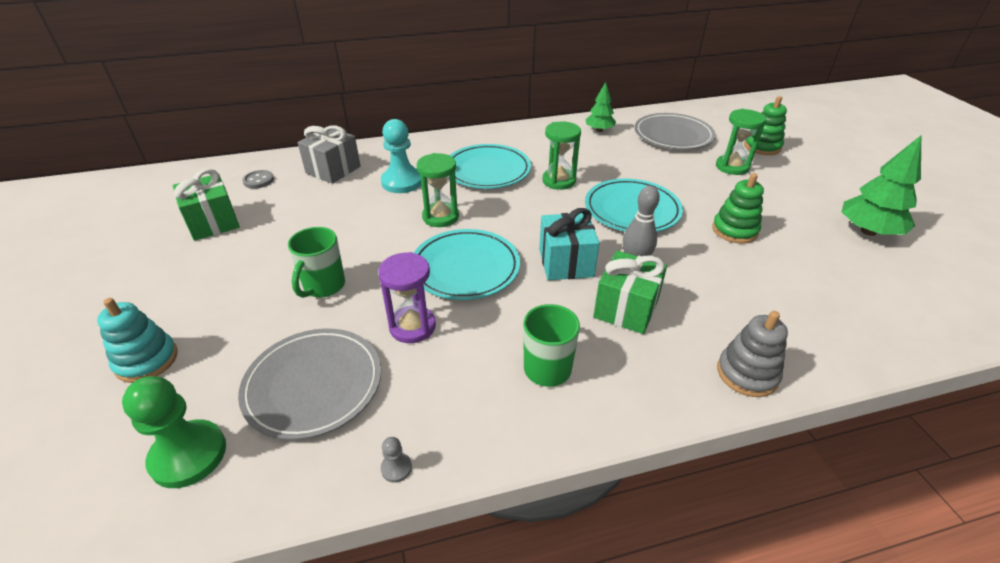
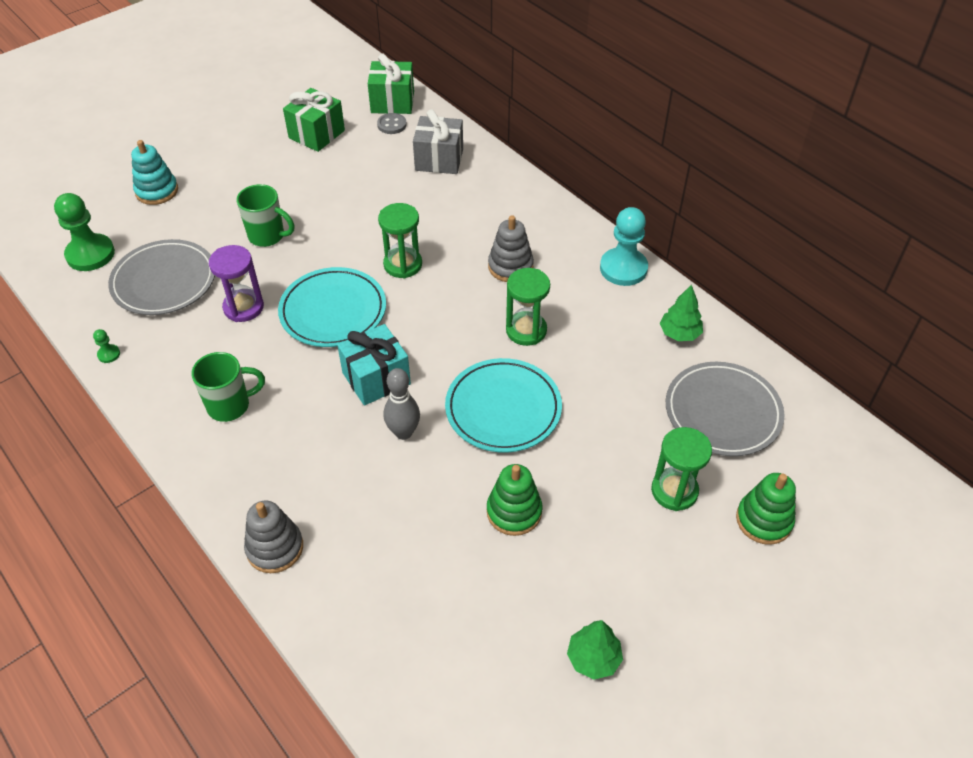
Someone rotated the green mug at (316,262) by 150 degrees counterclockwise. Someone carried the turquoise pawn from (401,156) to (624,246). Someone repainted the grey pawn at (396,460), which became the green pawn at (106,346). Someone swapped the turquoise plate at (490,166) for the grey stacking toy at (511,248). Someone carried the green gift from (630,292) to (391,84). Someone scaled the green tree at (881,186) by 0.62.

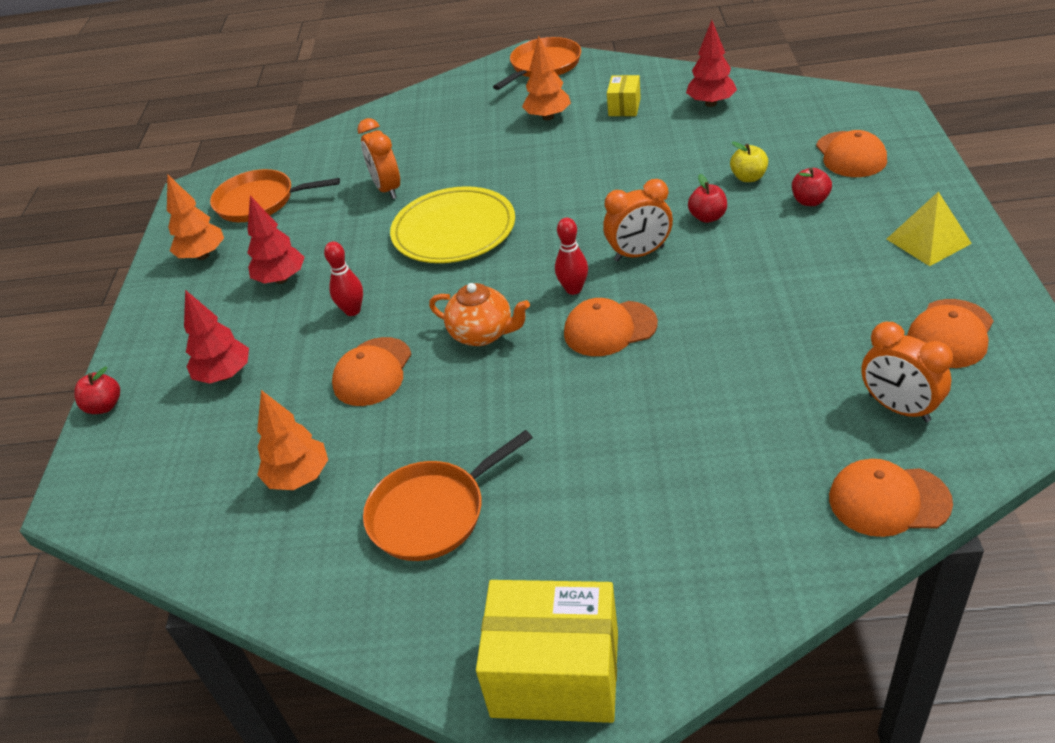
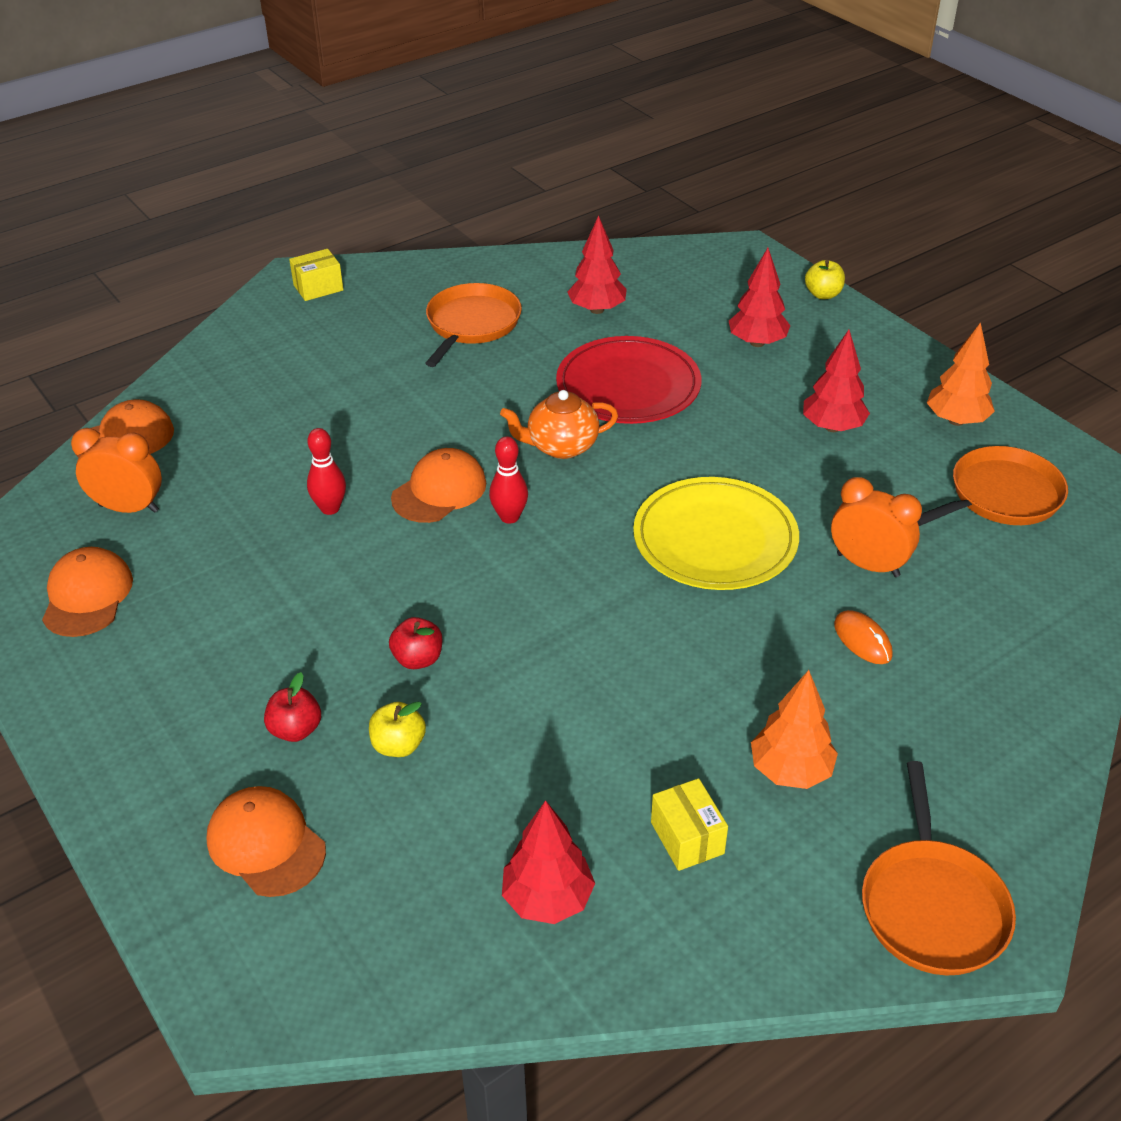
Someone repainted the red apple at (97,390), which became the yellow apple at (825,279). Someone repainted the orange tree at (292,440), which became the red tree at (597,264). Someone carried the red bowling pin from (343,279) to (326,471). Someone swapped the orange cap at (371,371) for the red plate at (628,380). Someone scaled the yellow box at (547,651) by 0.51. Someone took away the orange clock at (638,220). Someone took away the yellow pyramid at (929,229). Someone put down the orange mouse at (863,637).

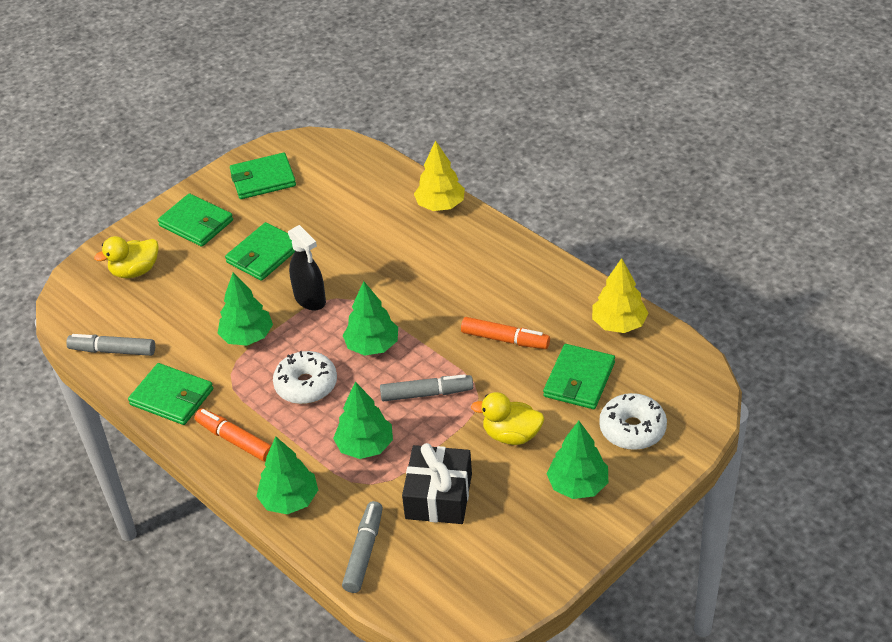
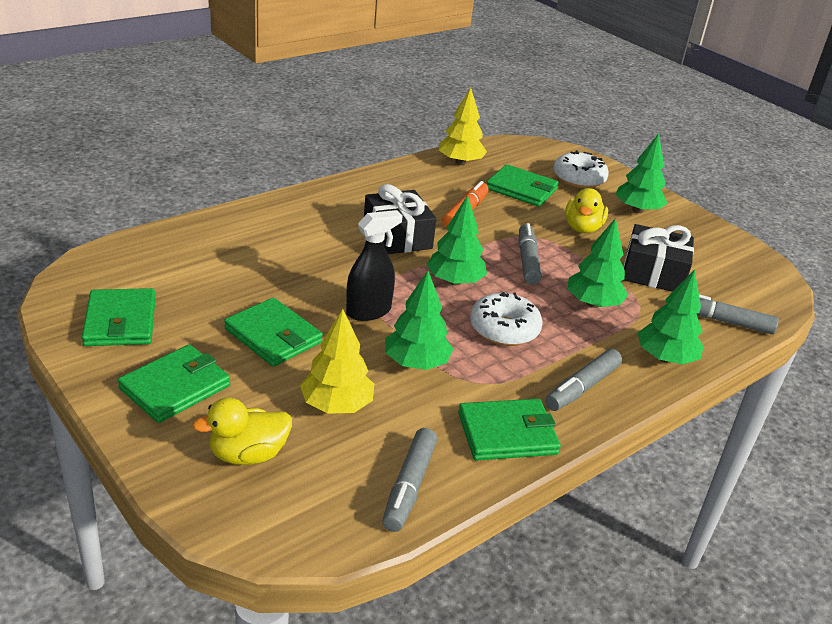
Someone rotated the yellow duck at (126,257) by 90 degrees clockwise. Someone rotated the green wallet at (170,394) by 45 degrees clockwise. Someone repainted the orange marker at (233,435), which became the grey marker at (583,380). Someone carried the yellow tree from (439,175) to (337,361). Someone put down the black gift at (400,219).

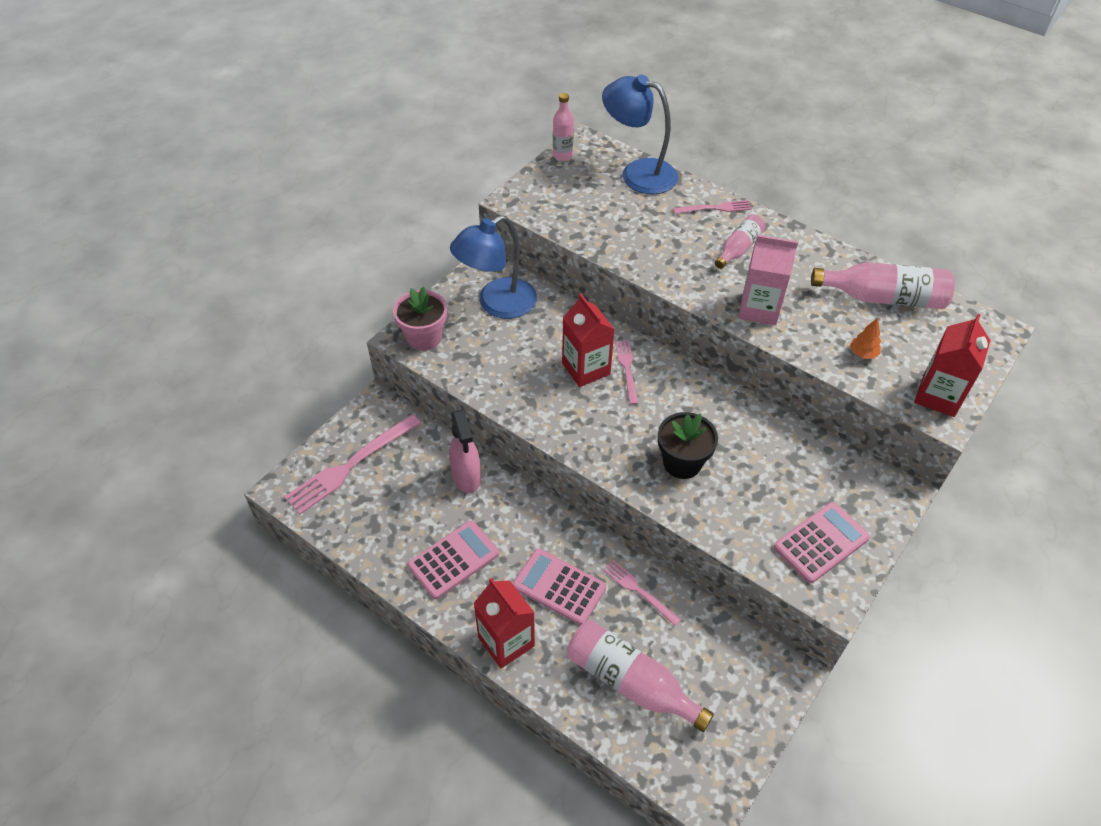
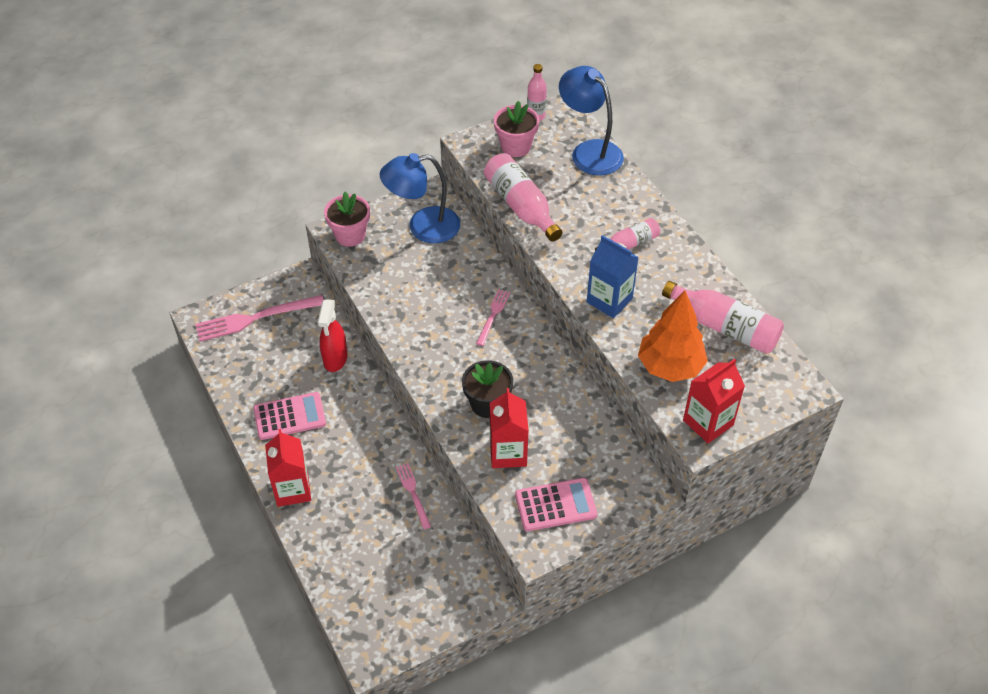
Someone repainted the pink spray bottle at (465,451), which became the red spray bottle at (332,335). Someone took away the pink calculator at (559,587). Someone carried the red carton from (588,340) to (509,428). Someone carried the pink bottle from (640,676) to (523,197). Someone took away the pink fork at (712,207). Someone repainted the pink carton at (768,280), which became the blue carton at (613,276). Someone scaled the orange tree at (865,338) by 2.49. Someone put down the pink flower pot at (516,129).

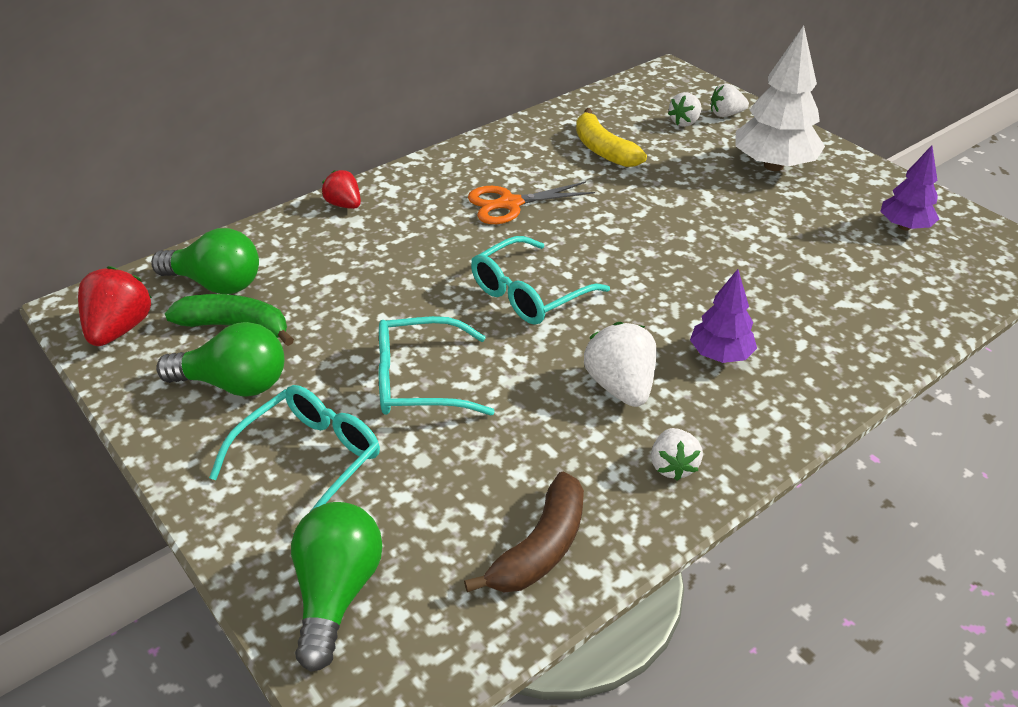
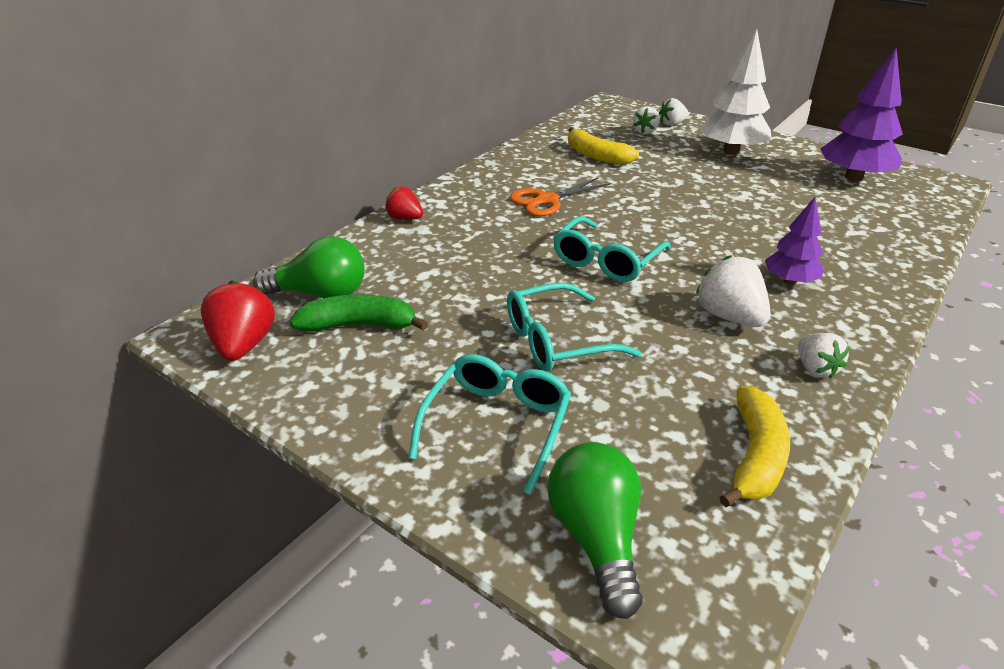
Someone took away the green light bulb at (220,359). Someone repainted the brown banana at (524,532), which became the yellow banana at (754,446). Someone scaled the purple tree at (909,187) by 1.70.

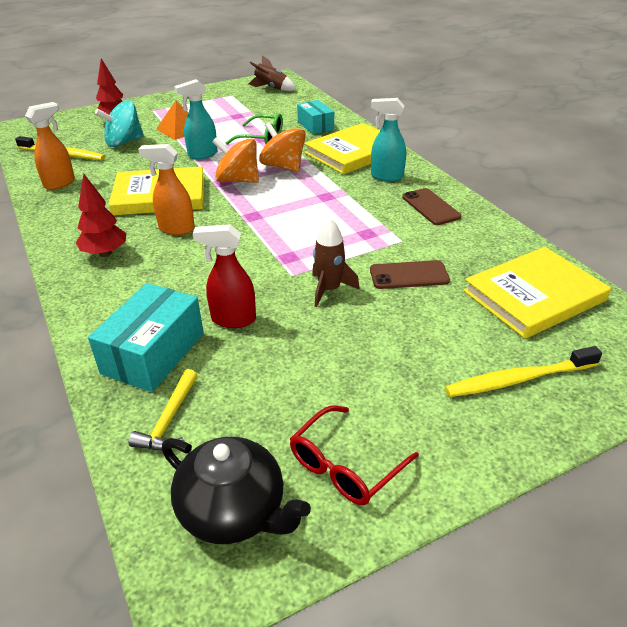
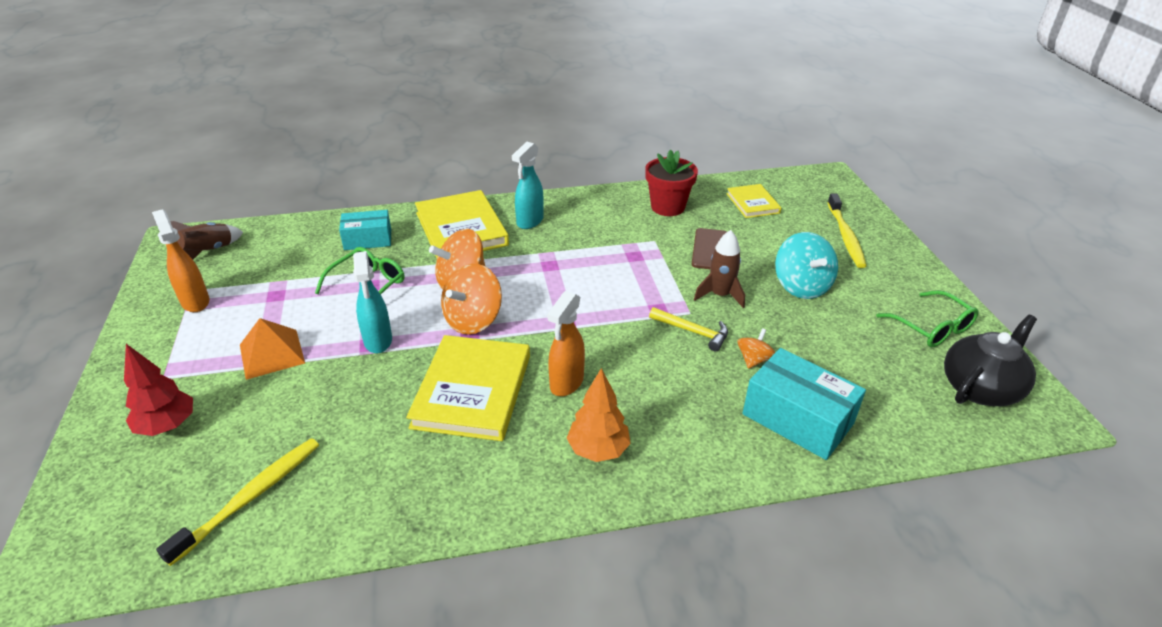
Someone carried the orange spray bottle from (50,146) to (180,260). Someone repainted the red tree at (101,215), which became the orange tree at (599,415). Someone carried the turquoise spinning top from (119,123) to (806,265). Someone carried the yellow hammer from (163,409) to (688,329). Someone swapped the red spray bottle at (224,276) for the orange spinning top at (756,348). Someone repainted the red glasses at (354,455), which became the green glasses at (927,318). Someone took away the brown phone at (432,206). Someone scaled the yellow book at (537,293) by 0.55. Someone put down the red flower pot at (671,182).

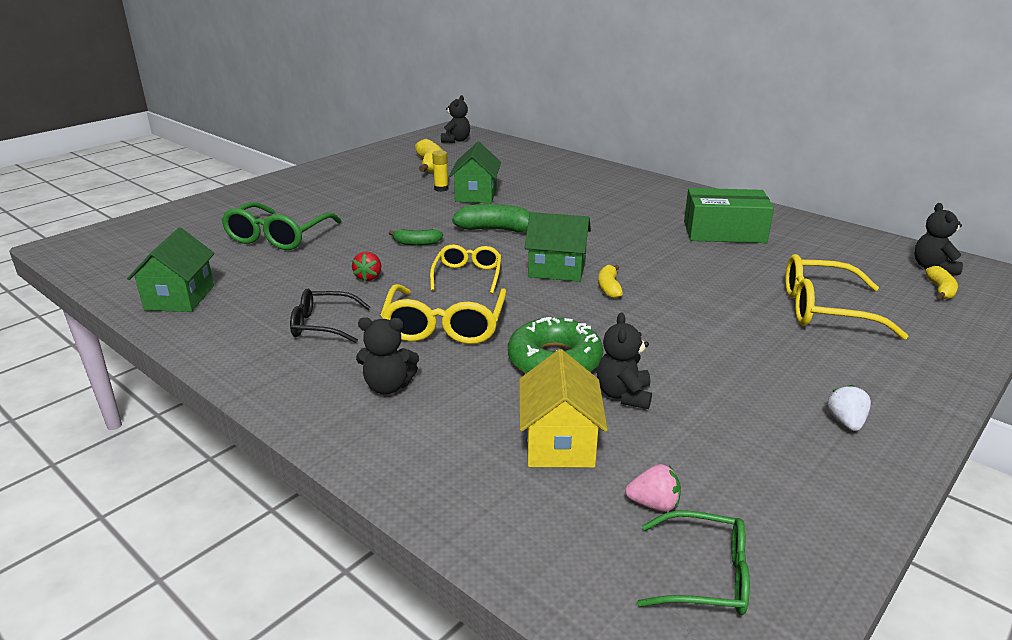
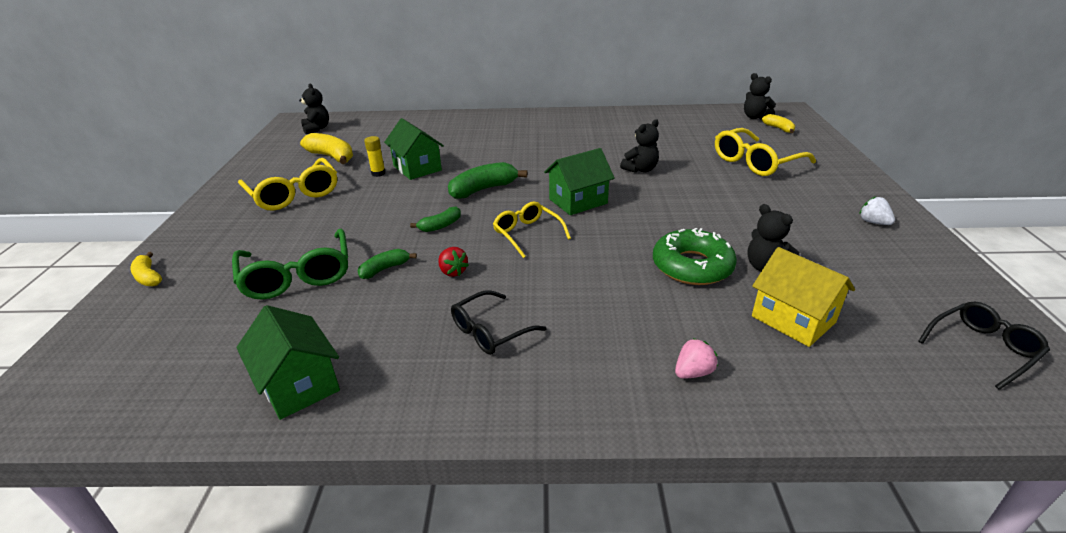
Someone carried the black teddy bear from (387,355) to (639,146). Someone carried the yellow glasses from (443,314) to (287,184). Someone carried the yellow banana from (610,281) to (146,269). Someone carried the pink strawberry from (653,488) to (696,358). Someone repainted the green glasses at (693,562), which became the black glasses at (984,346). Someone took away the green box at (729,215). Someone put down the green banana at (387,264).

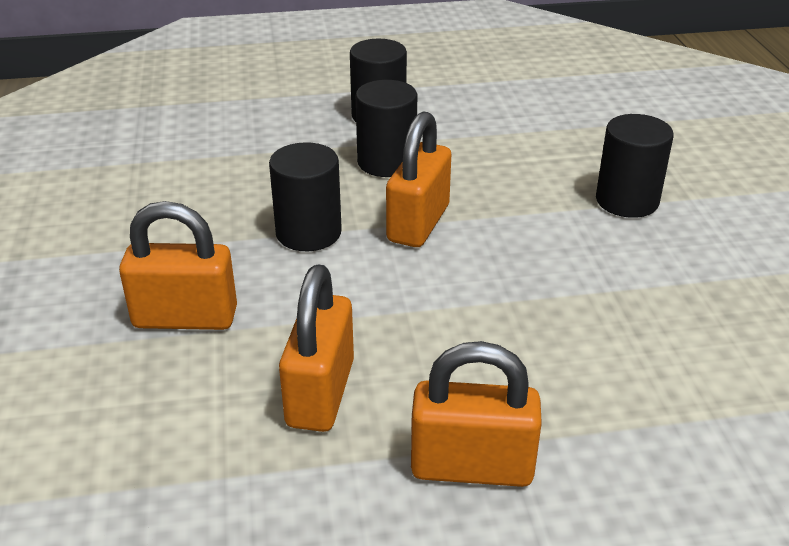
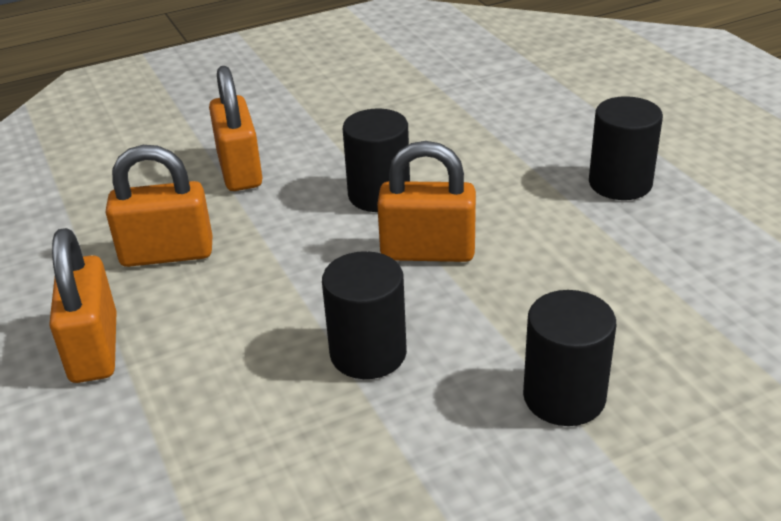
Someone carried the black cylinder from (386,128) to (364,315).

